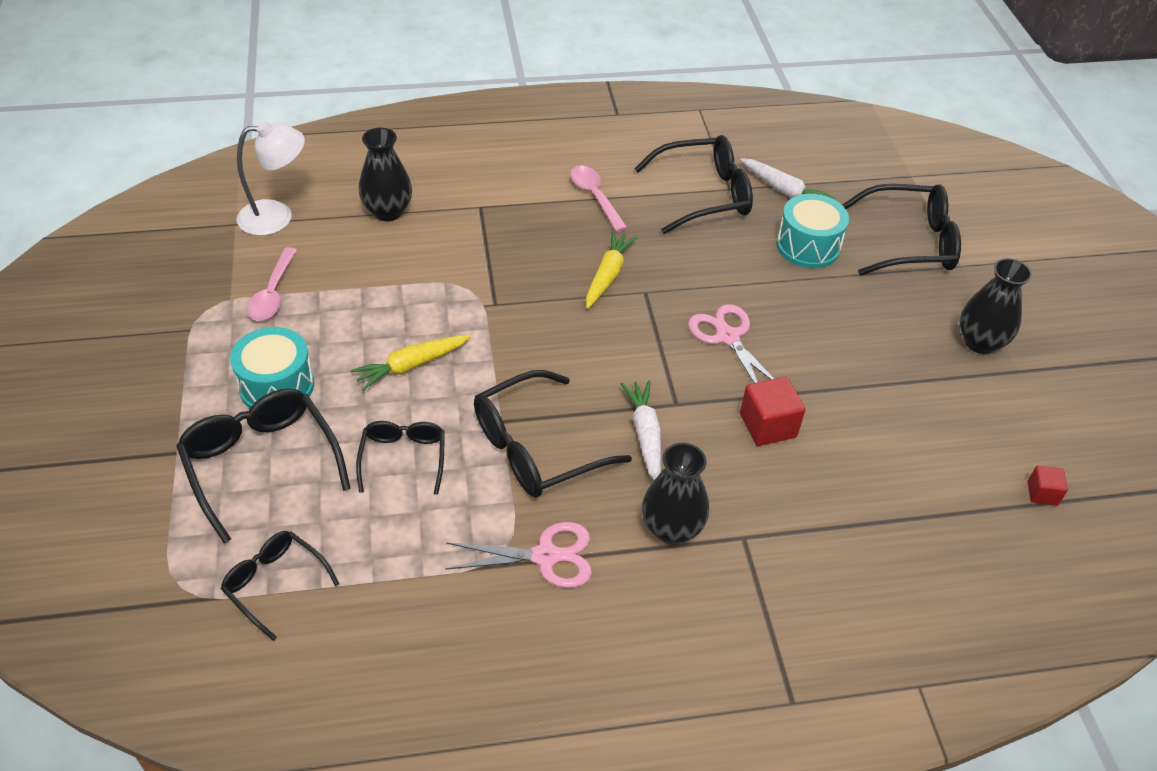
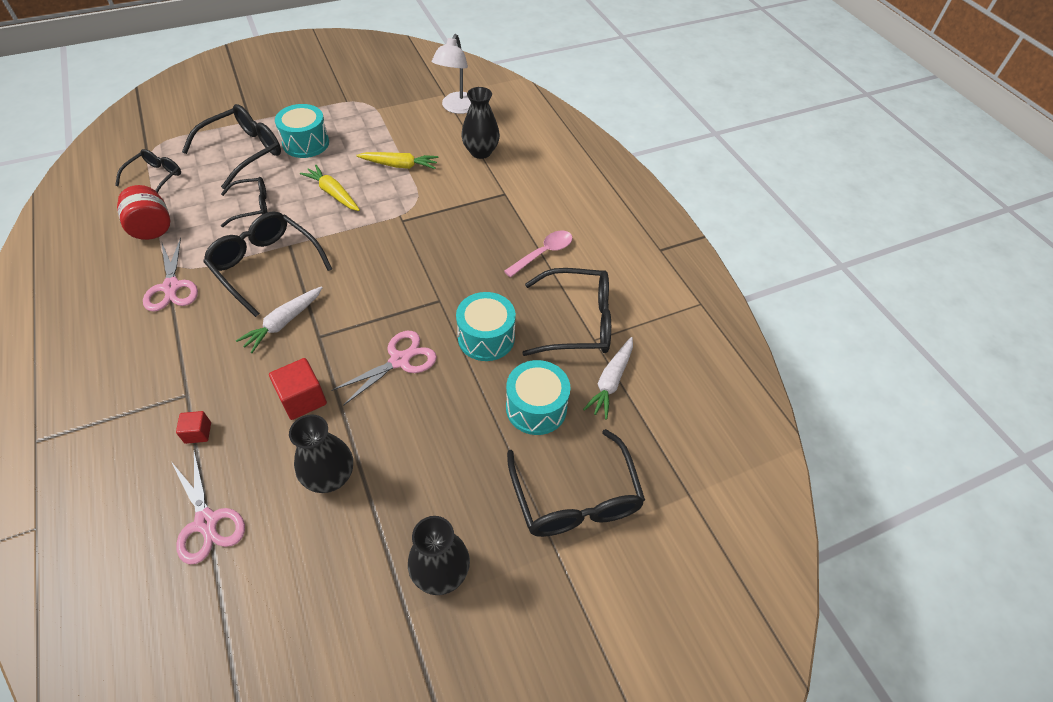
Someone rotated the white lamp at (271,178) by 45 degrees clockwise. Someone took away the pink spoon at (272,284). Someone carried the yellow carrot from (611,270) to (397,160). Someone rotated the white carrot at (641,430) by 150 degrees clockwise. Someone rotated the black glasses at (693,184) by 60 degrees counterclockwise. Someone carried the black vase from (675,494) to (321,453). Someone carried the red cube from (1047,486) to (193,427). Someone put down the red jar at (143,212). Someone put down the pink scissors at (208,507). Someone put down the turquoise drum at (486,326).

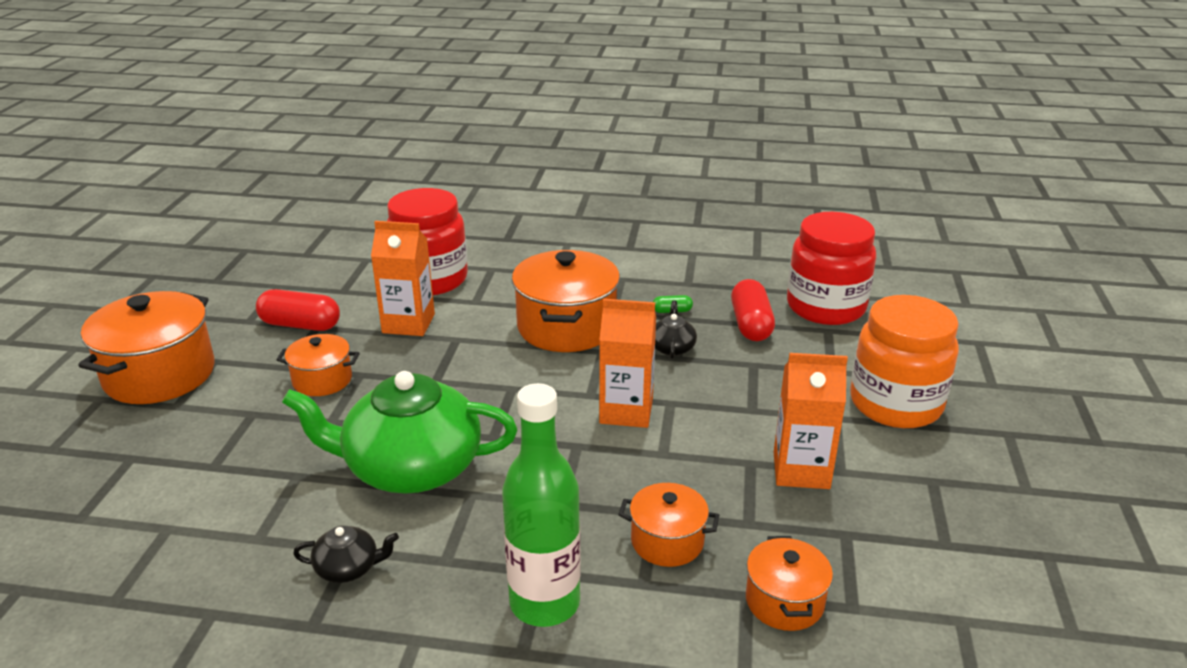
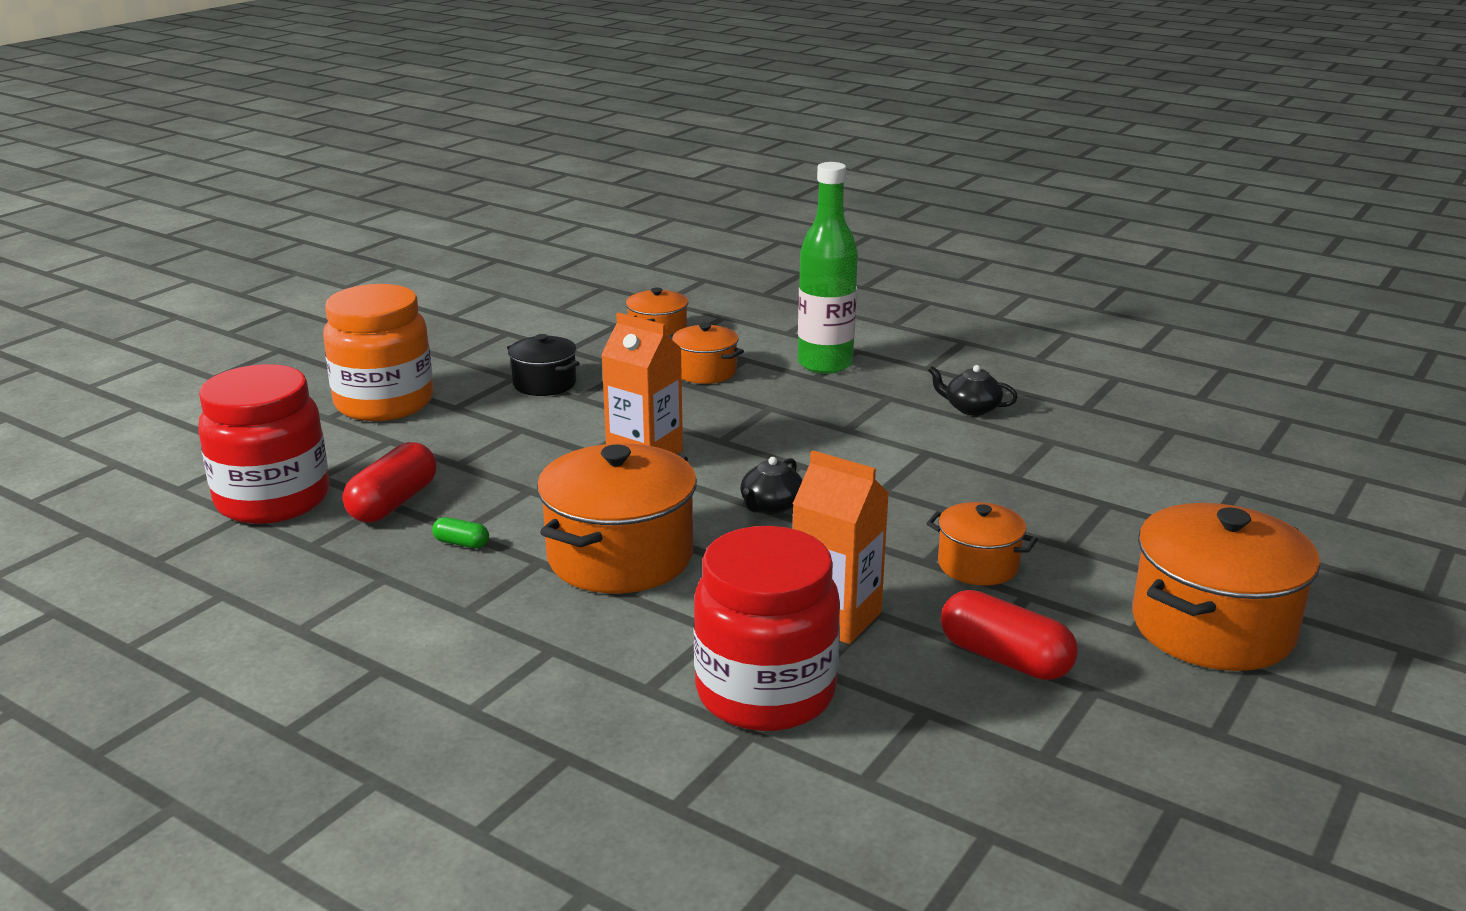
Someone took away the green teapot at (399,432). Someone carried the black teapot from (676,329) to (772,485). Someone swapped the orange carton at (811,421) for the black pot at (543,365).

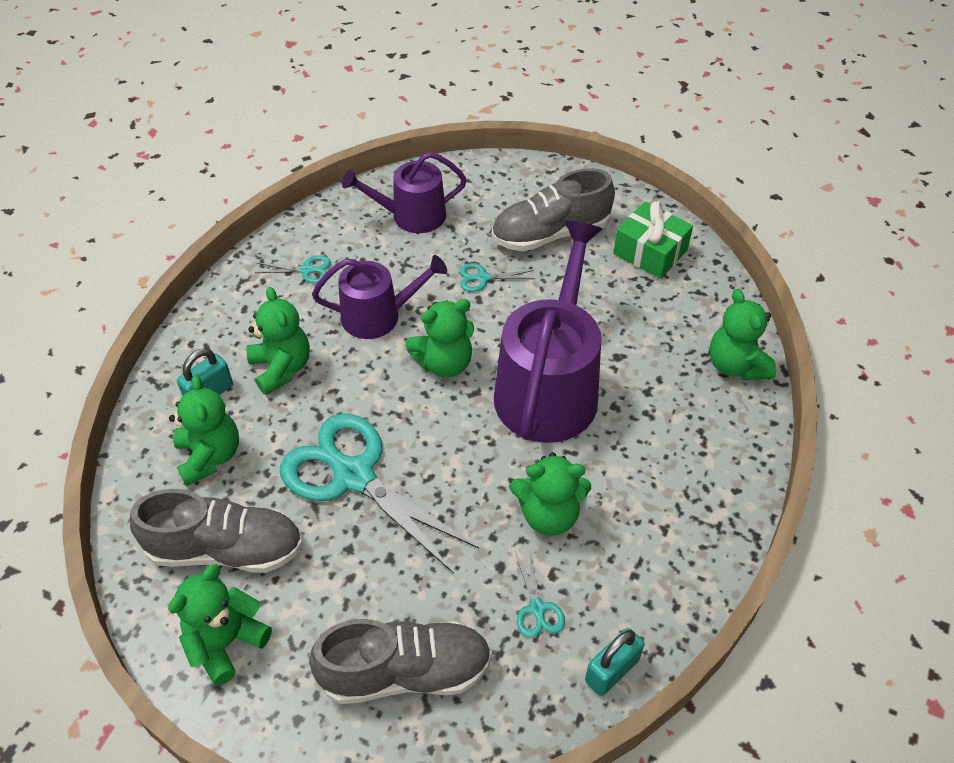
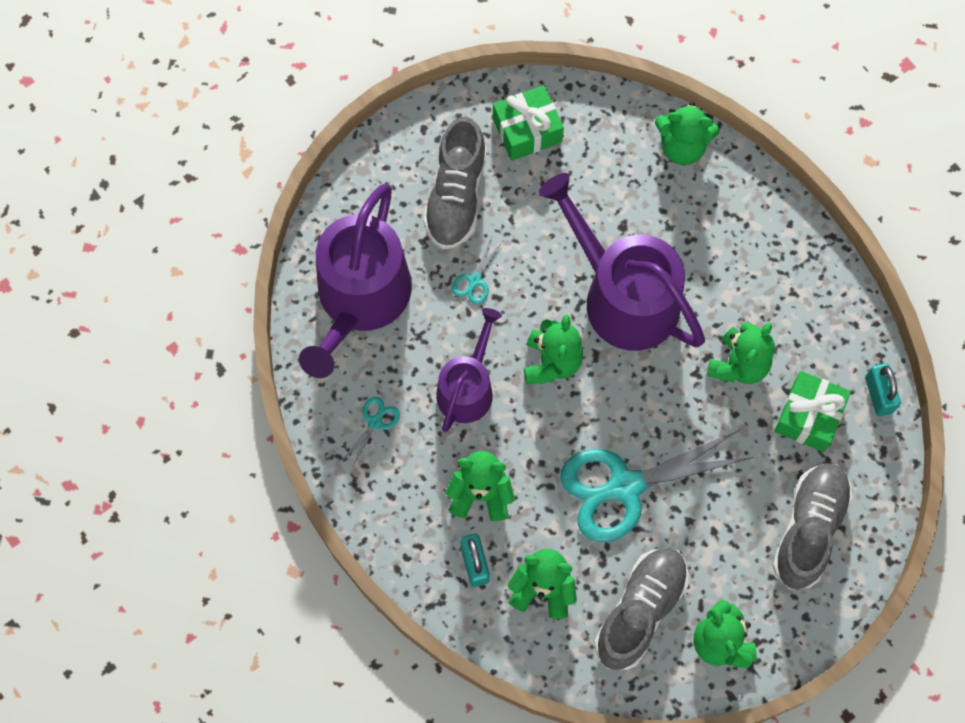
Someone scaled the purple watering can at (404,192) by 1.70. Someone swapped the turquoise scissors at (540,594) for the green gift at (813,411).

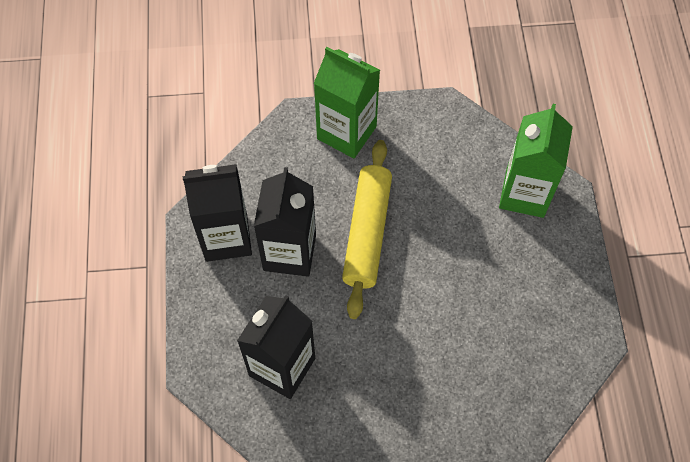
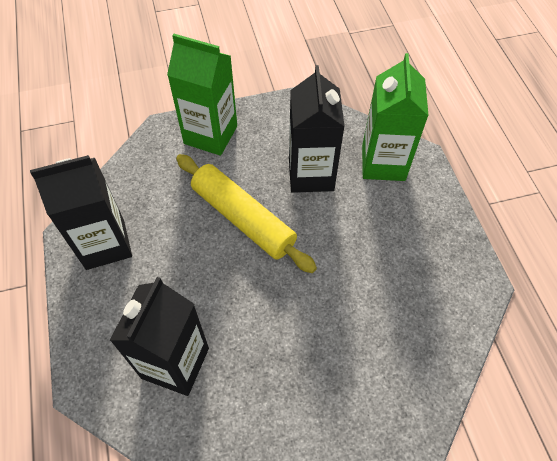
Someone carried the black carton from (285,222) to (317,129). Someone rotated the yellow rolling pin at (367,229) by 45 degrees counterclockwise.

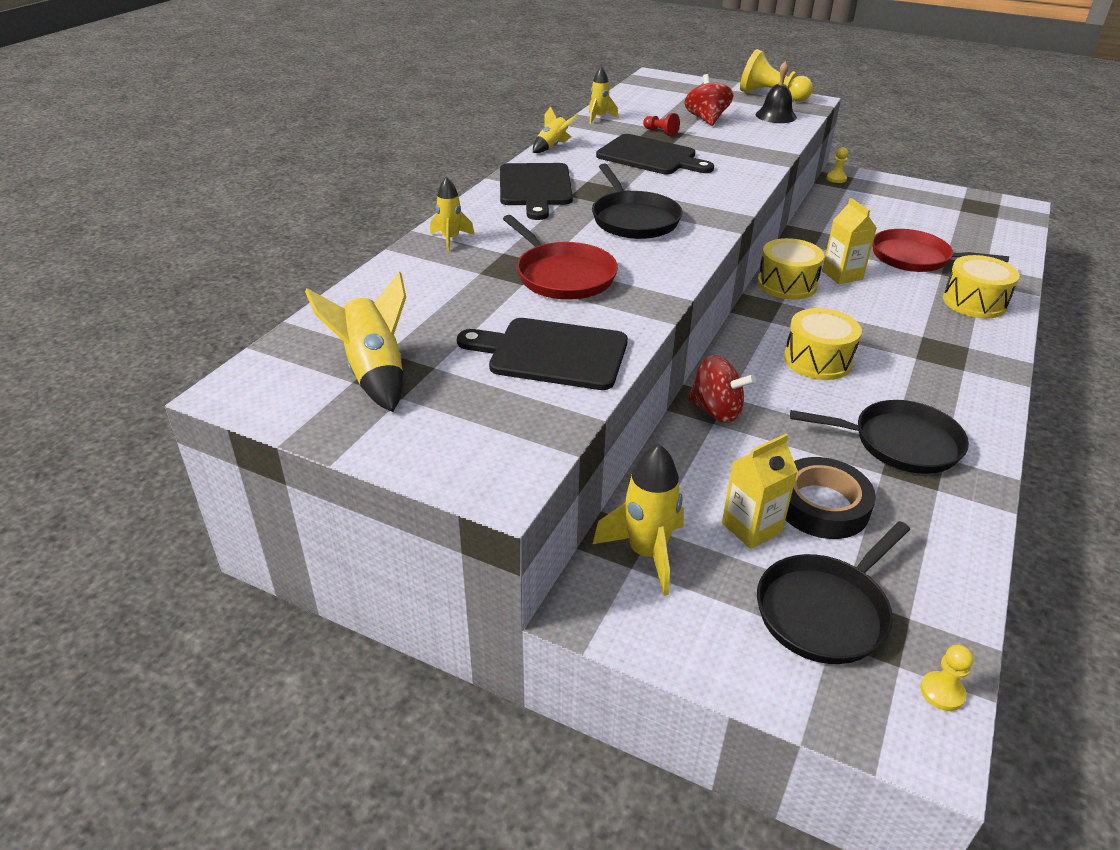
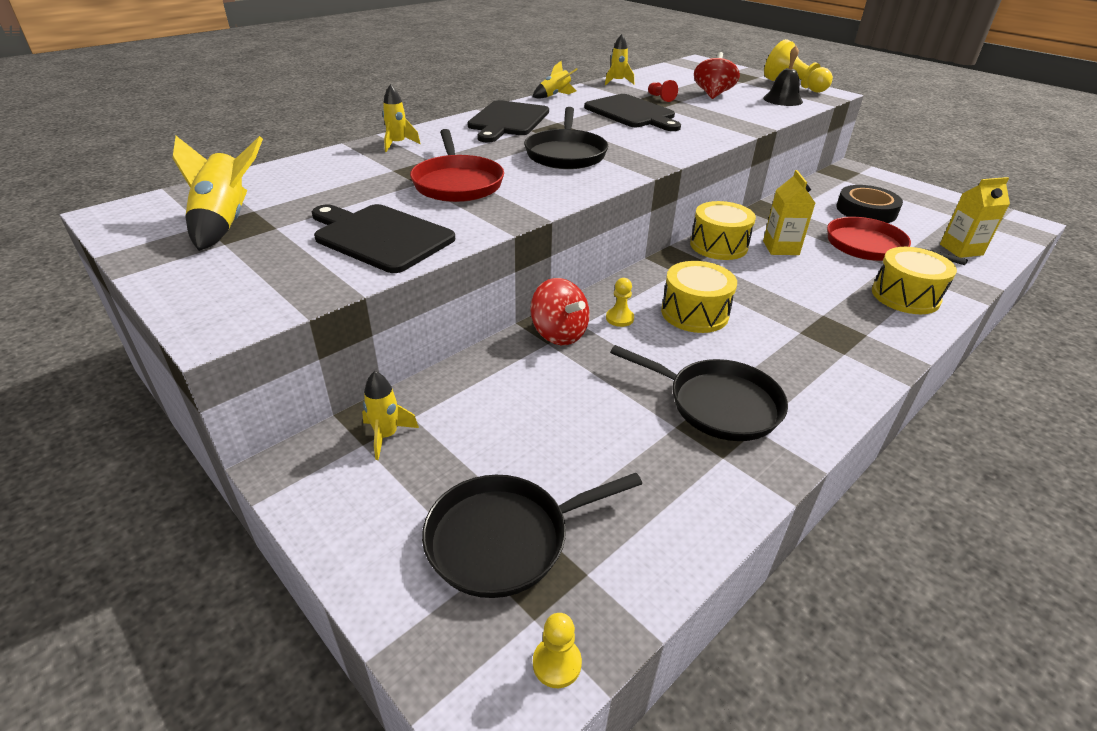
Someone scaled the yellow rocket at (638,520) by 0.60. Someone carried the yellow carton from (760,491) to (975,217). Someone carried the black tape from (831,498) to (869,204). Someone carried the yellow pawn from (837,165) to (620,302).

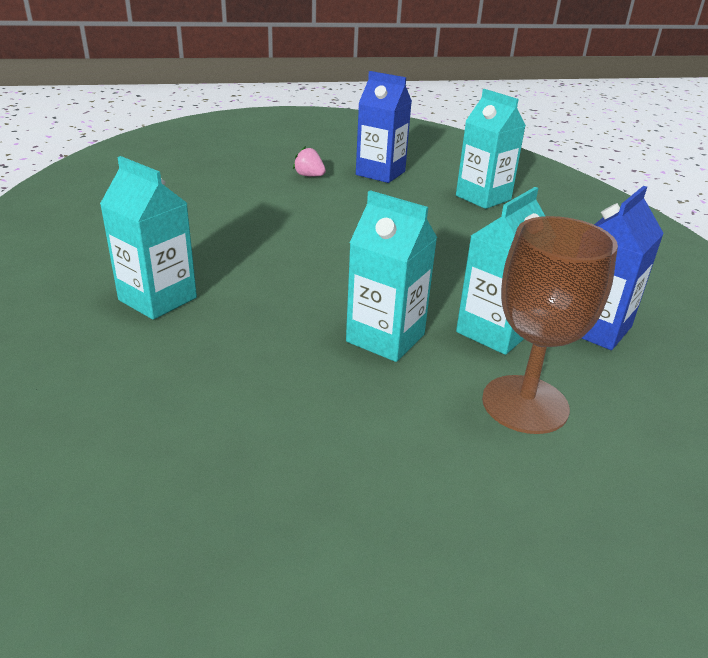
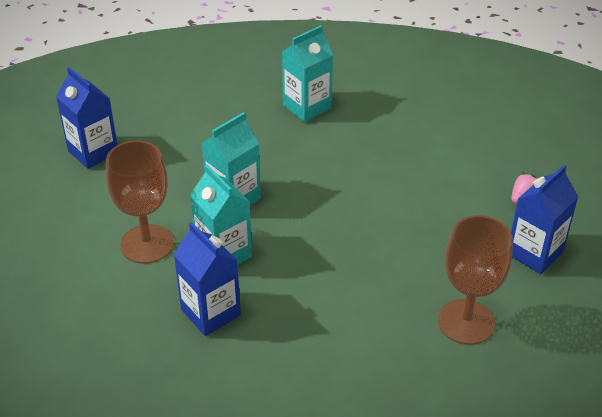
Someone swapped the turquoise carton at (491,149) for the brown goblet at (475,280). Someone put down the blue carton at (86,118).

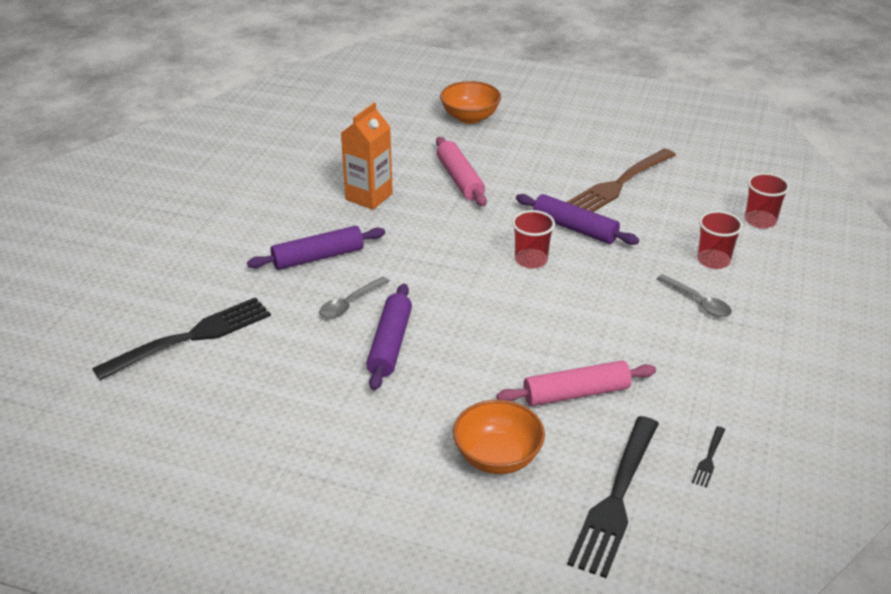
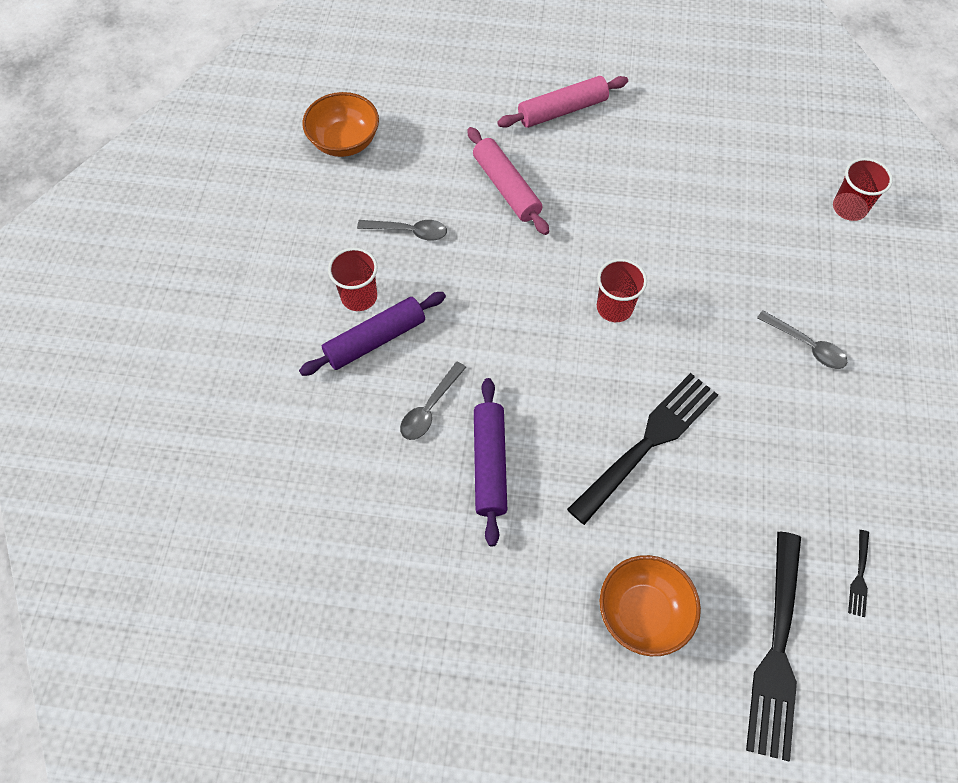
Someone carried the black fork from (181,338) to (642,449). Someone swapped the orange carton at (367,156) for the grey spoon at (402,230). Someone carried the orange bowl from (470,102) to (340,124). Someone carried the pink rolling pin from (576,383) to (562,102). Someone took away the purple rolling pin at (577,219). Someone took away the brown fork at (621,180). Someone carried the red cup from (720,240) to (353,279).

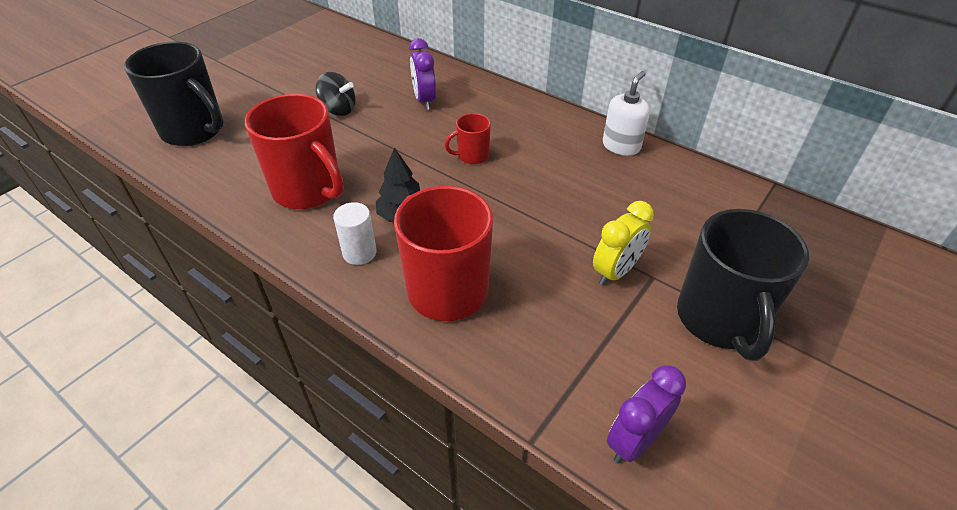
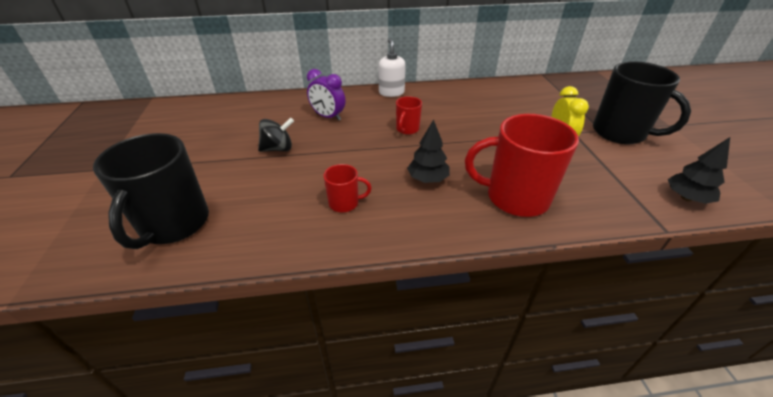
Someone rotated the black mug at (173,94) by 105 degrees clockwise. Someone scaled the red mug at (294,151) by 0.48. Someone took away the white cylinder at (355,233). Someone carried the white soap dispenser from (626,113) to (392,67). Someone swapped the purple clock at (646,414) for the black tree at (699,170).

